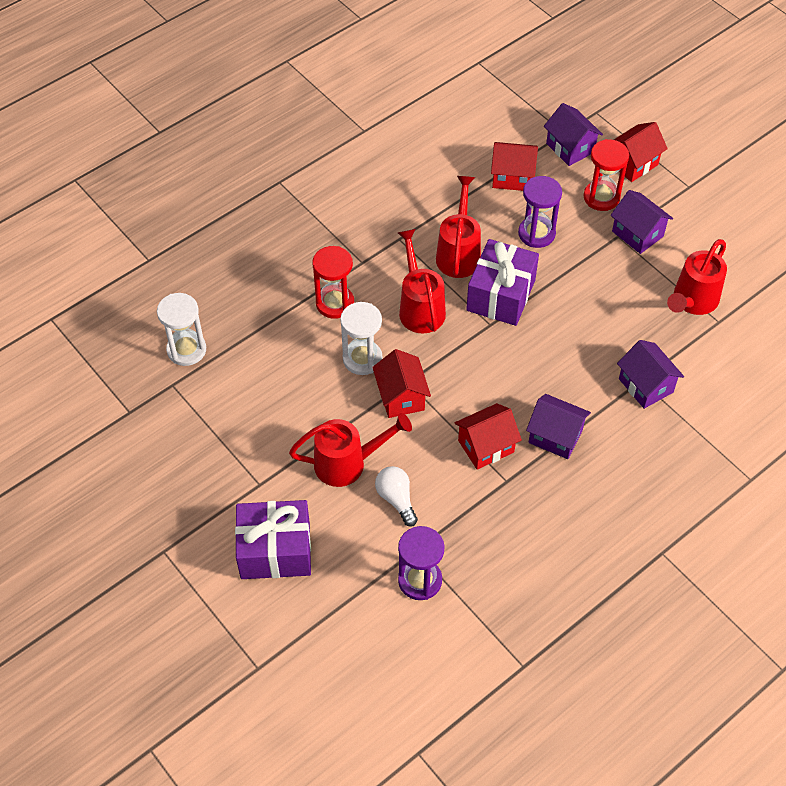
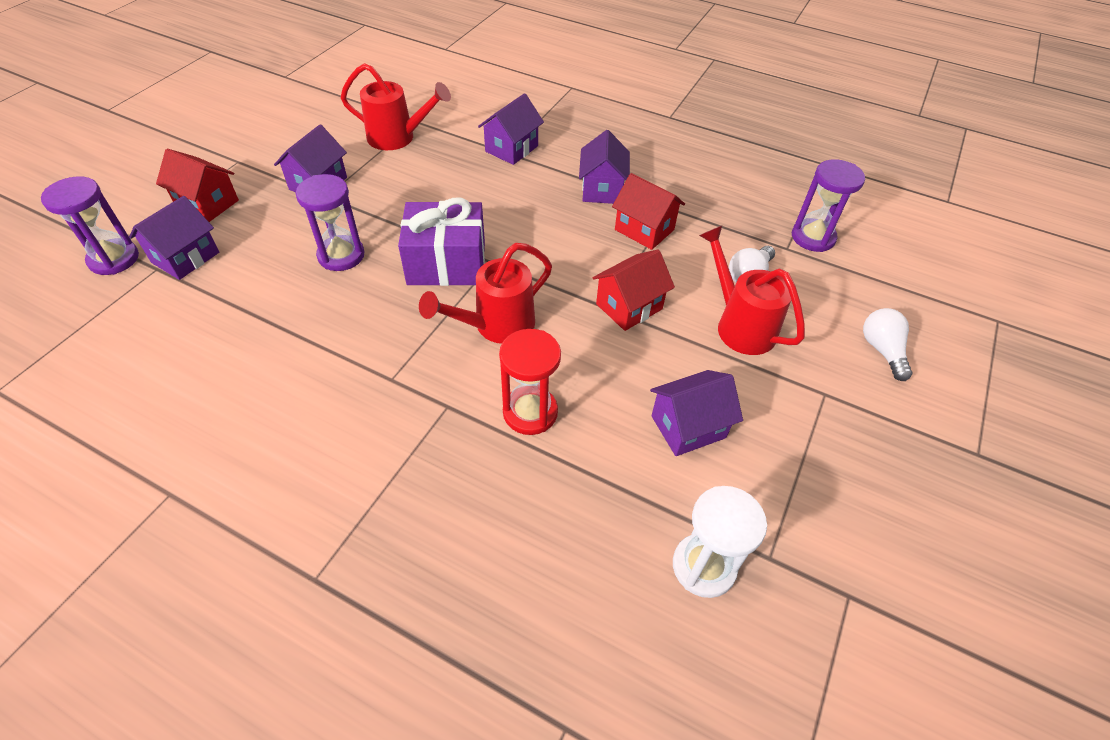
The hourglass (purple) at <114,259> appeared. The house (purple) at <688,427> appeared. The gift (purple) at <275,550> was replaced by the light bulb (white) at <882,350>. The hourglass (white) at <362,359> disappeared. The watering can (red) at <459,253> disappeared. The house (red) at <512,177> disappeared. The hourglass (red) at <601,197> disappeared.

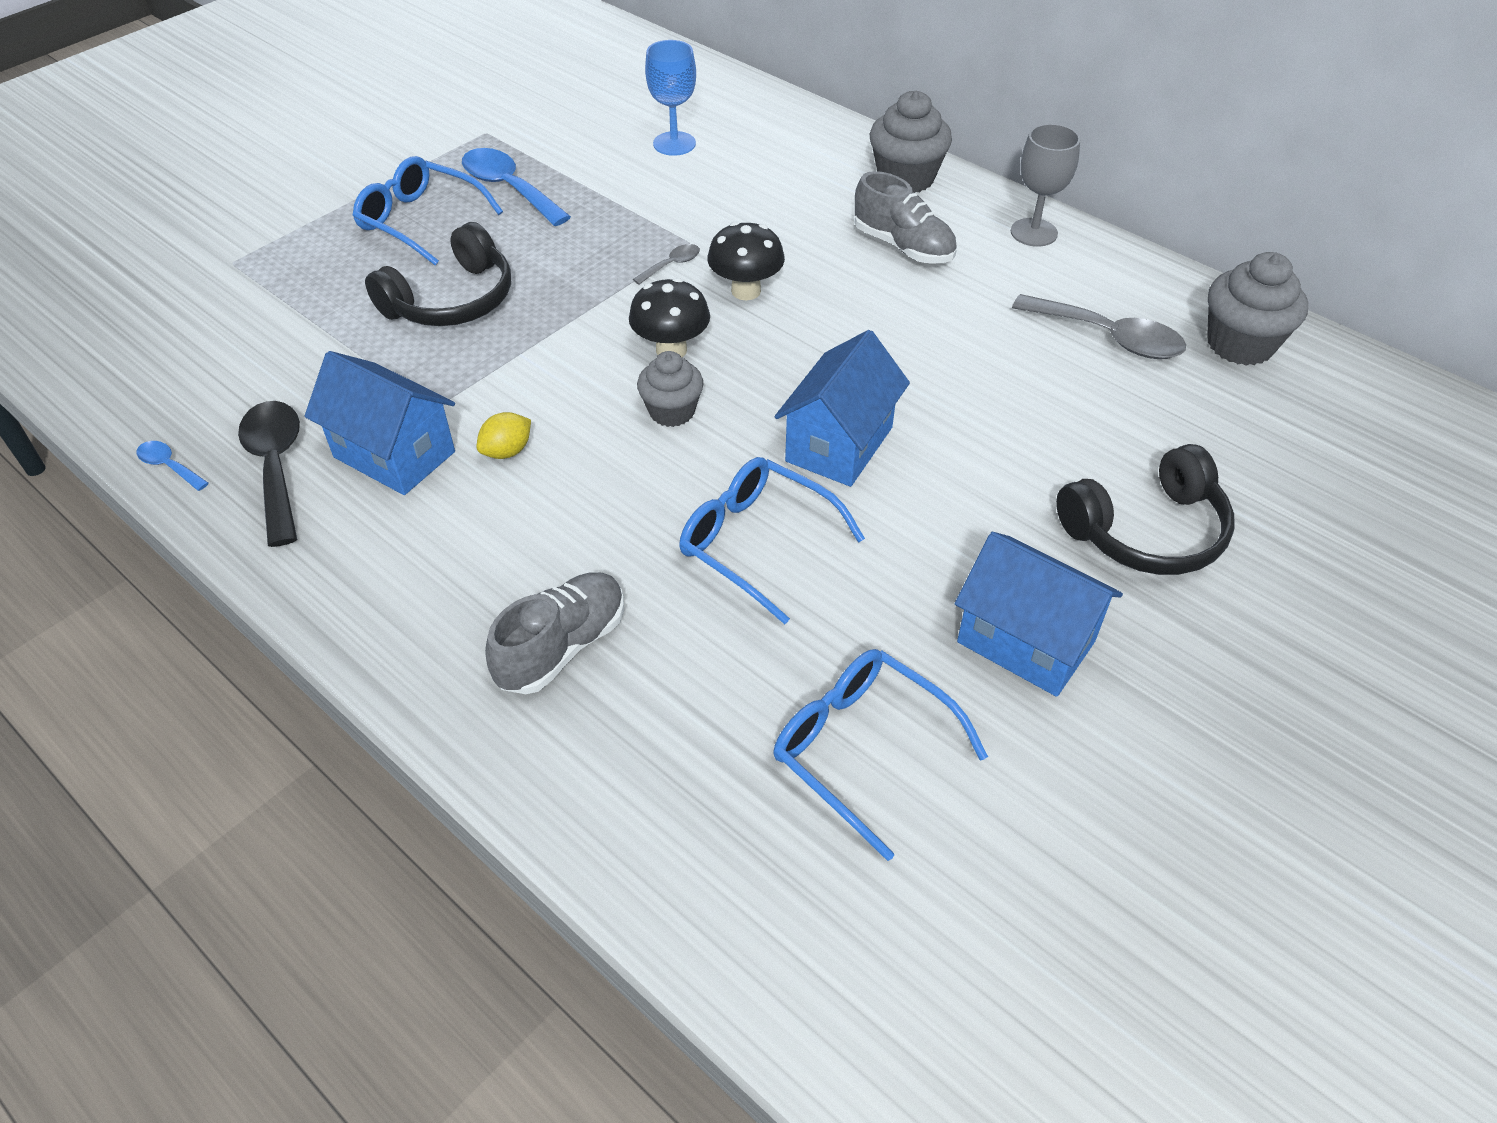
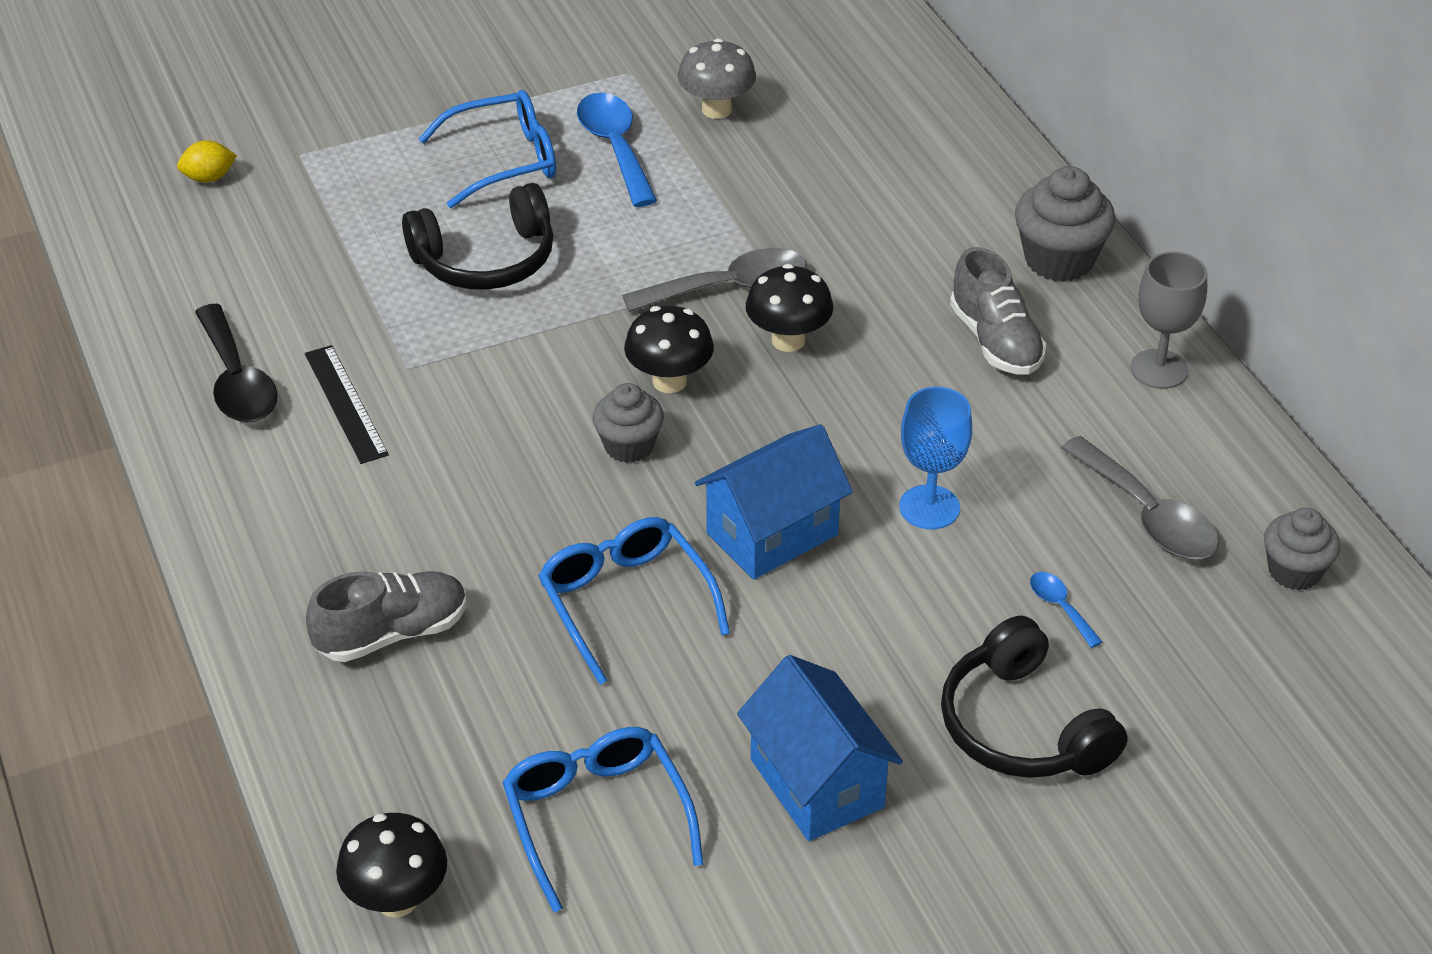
The lemon (yellow) moved from <507,451> to <209,178>. The spoon (black) at <276,466> turned 150 degrees clockwise. The house (blue) at <394,454> was replaced by the ruler (black) at <346,403>. The mushroom (black) at <397,899> appeared. The glasses (blue) at <420,221> turned 105 degrees clockwise. The spoon (grey) at <672,265> changed to 2.05 times the size. The mushroom (grey) at <716,109> appeared. The goblet (blue) moved from <674,144> to <929,507>. The headphones (black) at <1147,532> turned 60 degrees clockwise. The spoon (blue) moved from <169,466> to <1060,607>. The cupcake (grey) at <1240,344> changed to 0.66 times the size.

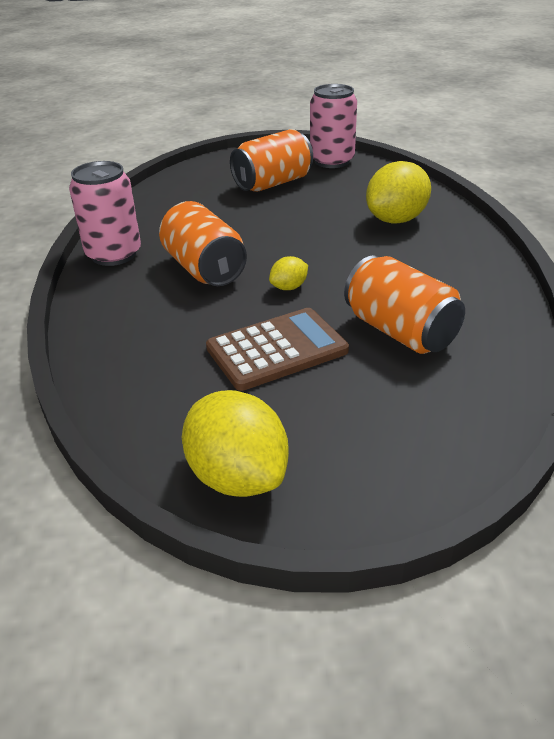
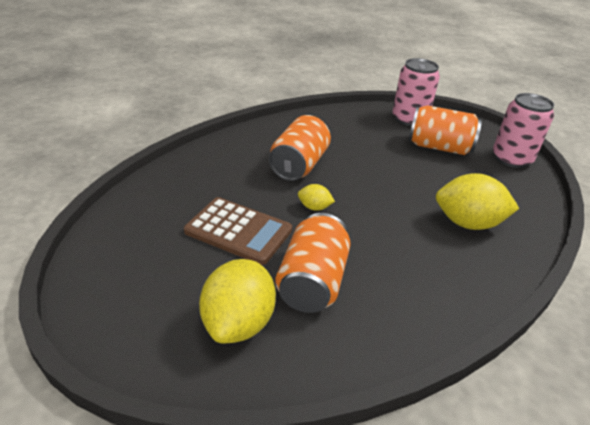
The lemon (yellow) moved from <237,476> to <238,323>. The can (pink) moved from <114,254> to <409,119>.

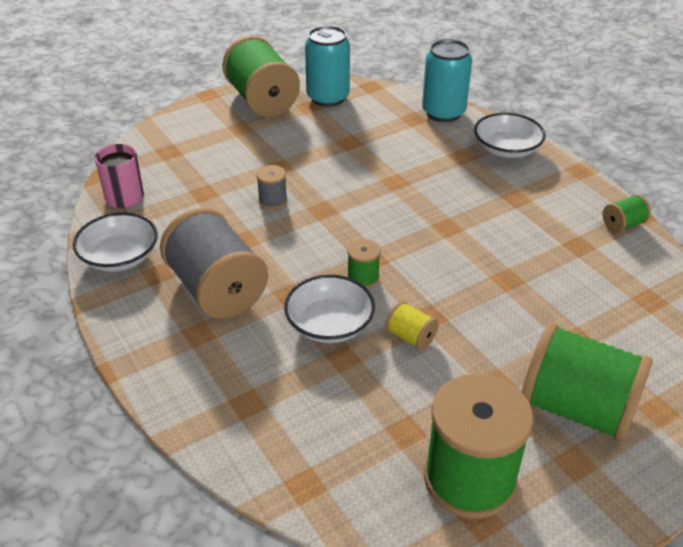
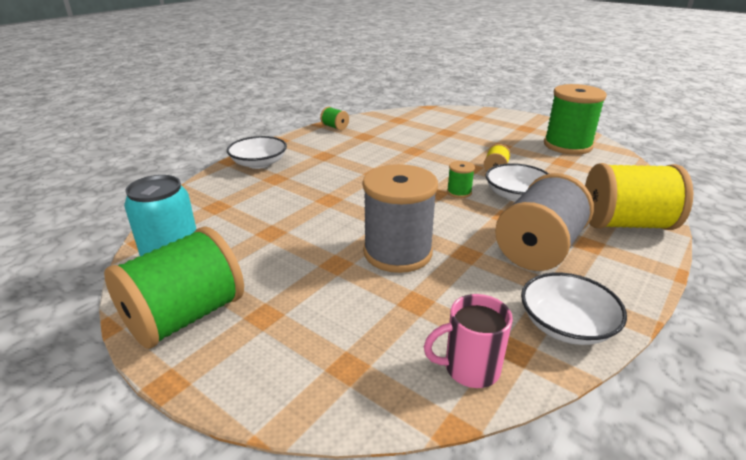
The spool (grey) at <273,201> changed to 2.27 times the size. The spool (yellow) at <626,224> appeared. The can (turquoise) at <443,113> disappeared. The spool (green) at <577,408> disappeared.

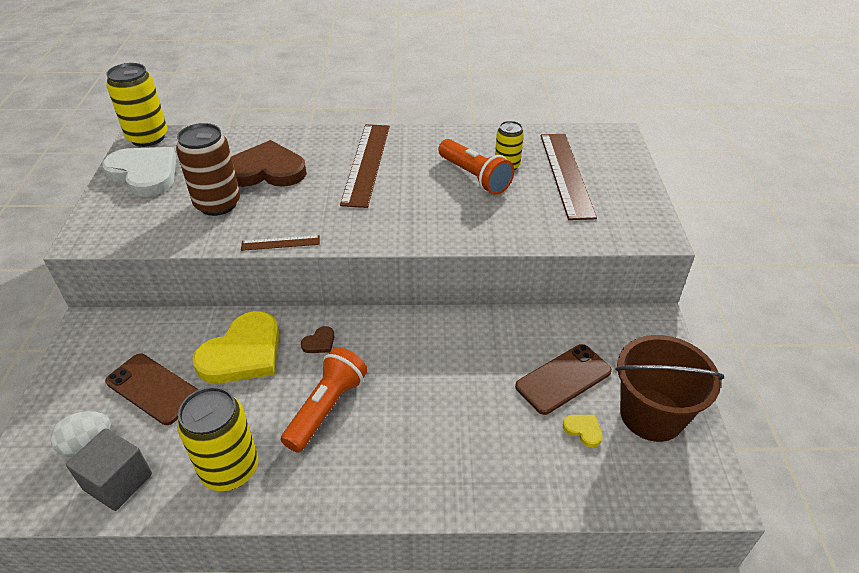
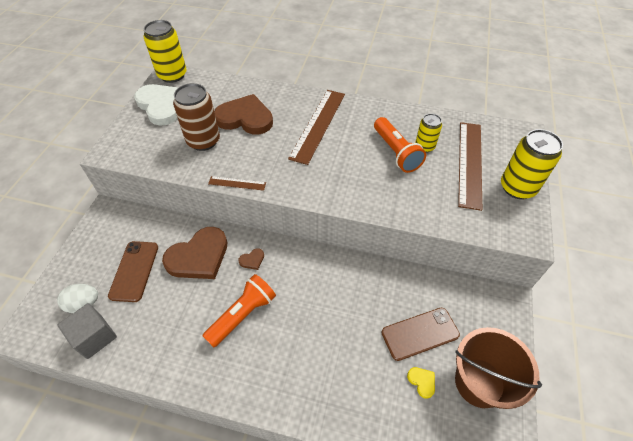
The phone (brown) at <153,388> turned 45 degrees clockwise. The heart (yellow) at <243,353> became the heart (brown) at <199,257>. The can (yellow) moved from <230,469> to <517,188>.

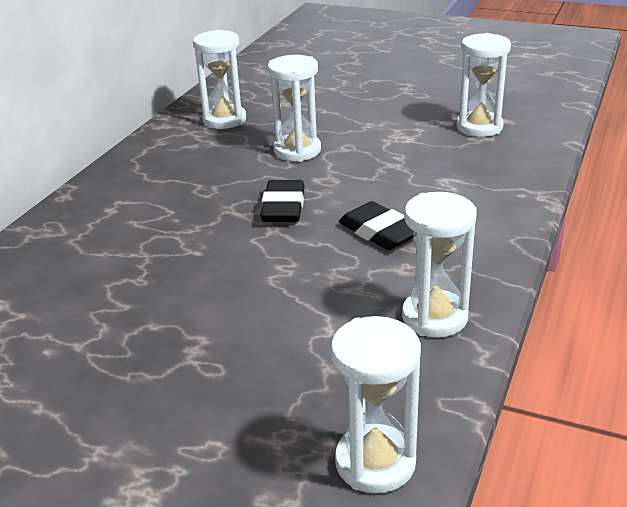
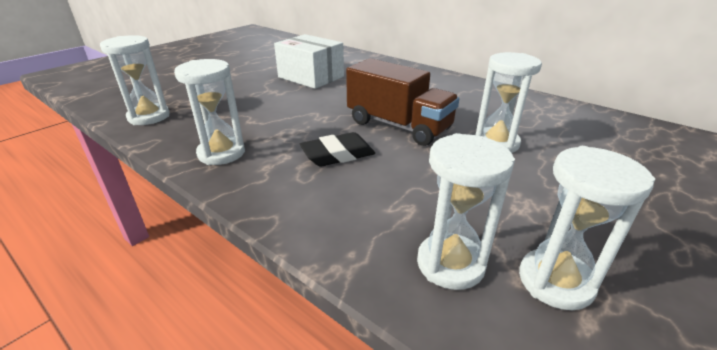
The box (white) at <311,77> appeared. The eraser (black) at <283,207> was replaced by the truck (brown) at <398,126>. The hourglass (white) moved from <224,120> to <450,264>.

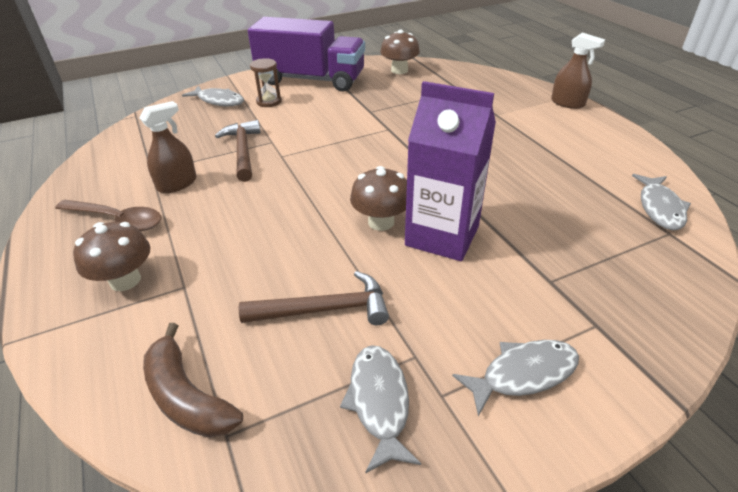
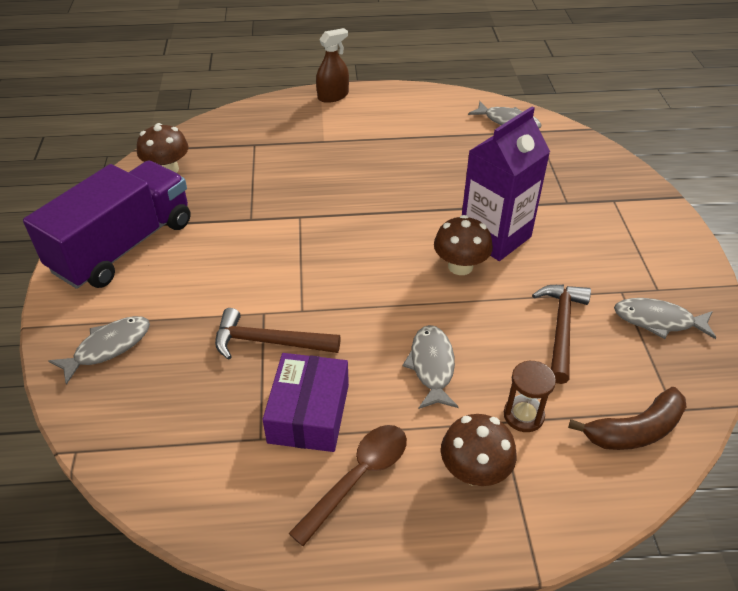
The spray bottle (brown) at <177,184> was replaced by the box (purple) at <308,413>. The fish (grey) moved from <523,374> to <432,366>. The hourglass (brown) moved from <269,101> to <523,415>.

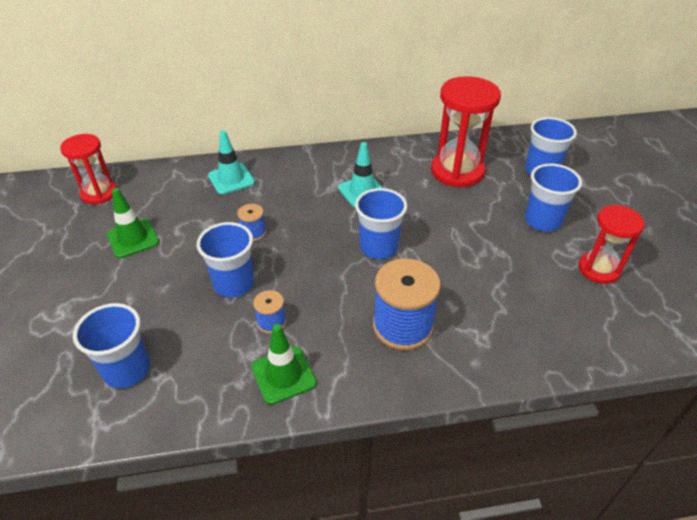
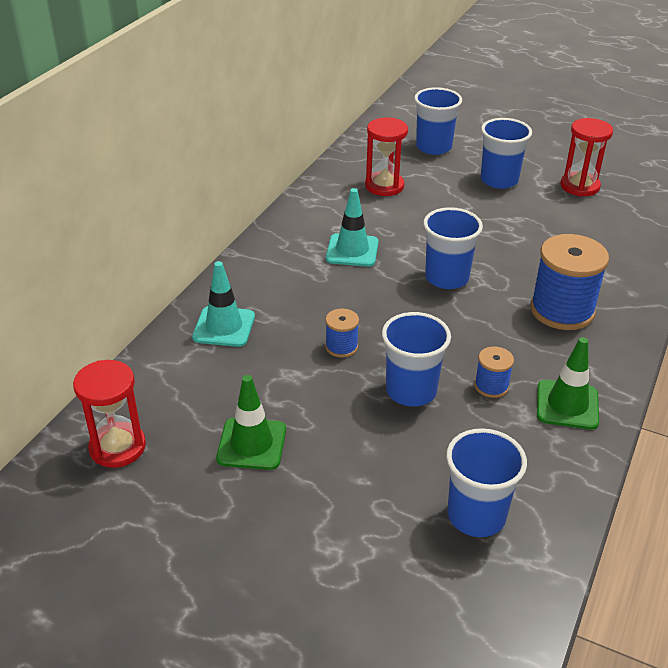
The hourglass (red) at <457,171> changed to 0.63 times the size.

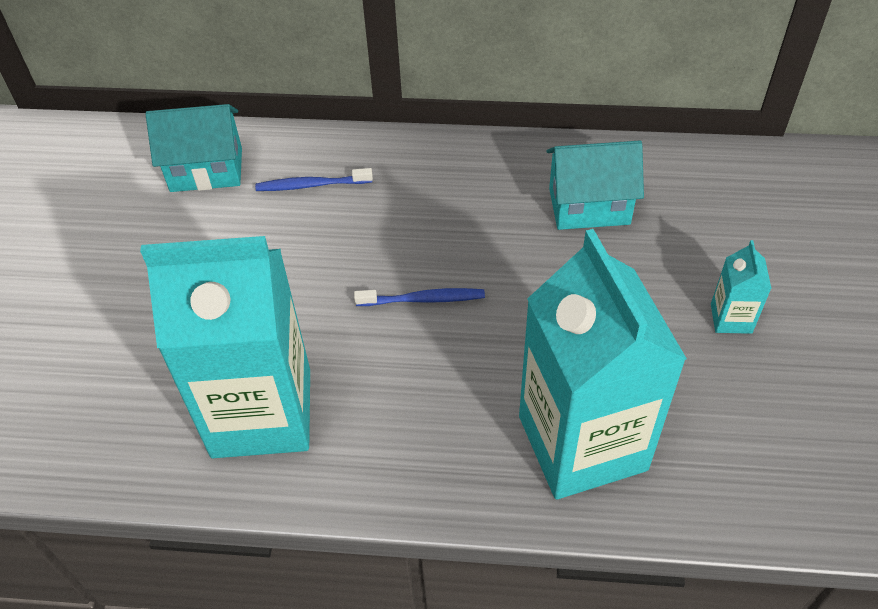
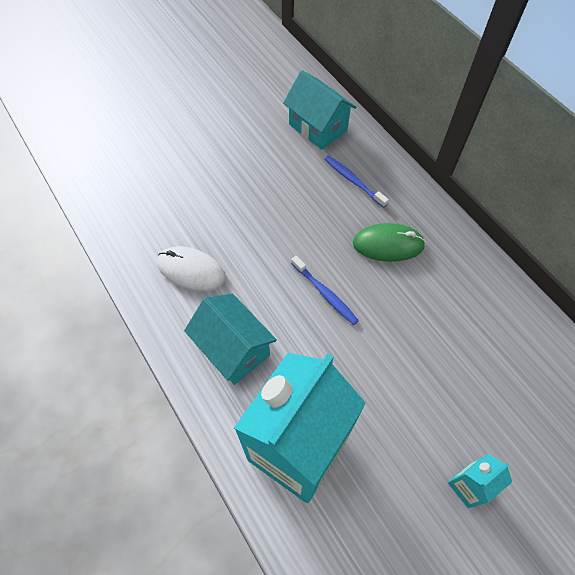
The carton (turquoise) at <262,413> was replaced by the mouse (white) at <191,270>. The house (turquoise) moved from <589,206> to <233,349>. The mouse (green) at <388,244> appeared.

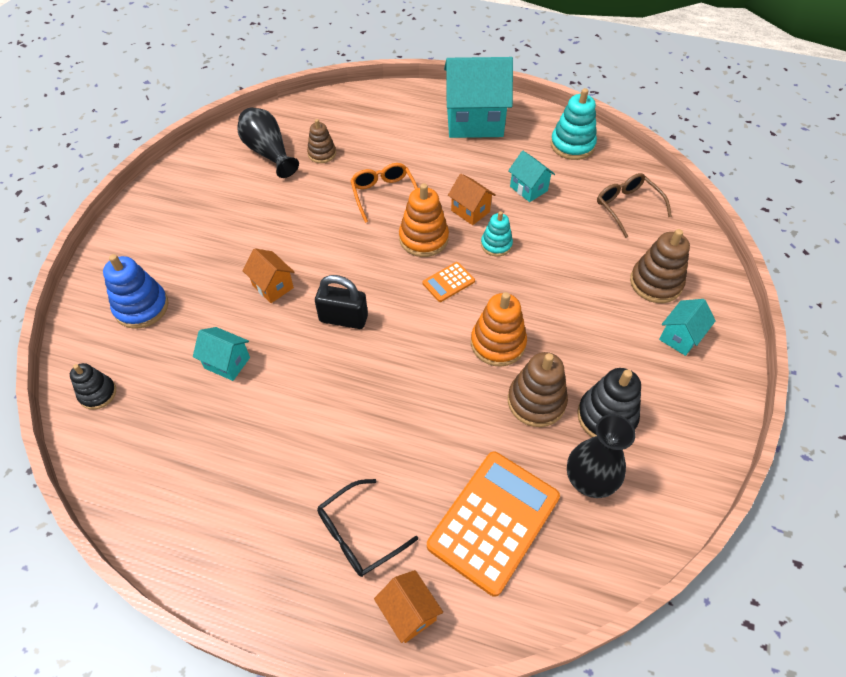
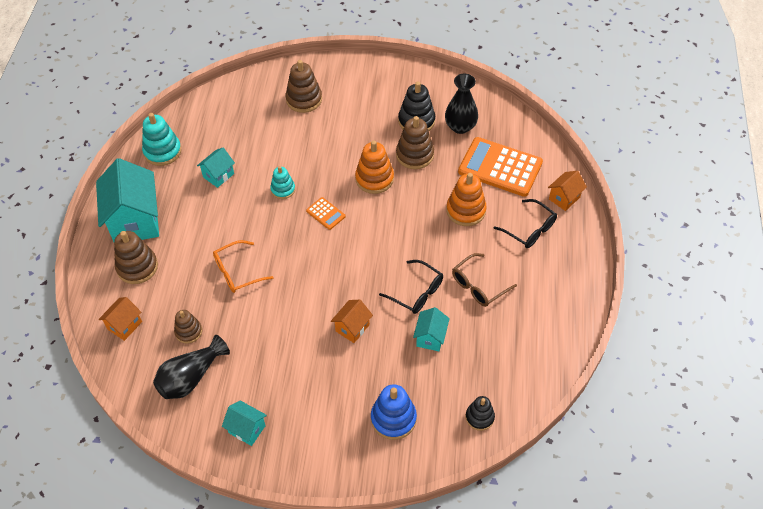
The house (orange) moved from <470,211> to <124,325>. The stacking toy (brown) at <137,267> appeared. The house (turquoise) moved from <680,337> to <247,429>. The glasses (black) at <417,292> appeared. The stacking toy (orange) moved from <423,238> to <466,210>. The glasses (brown) moved from <627,207> to <478,286>. The padlock (black) at <343,319> disappeared.

